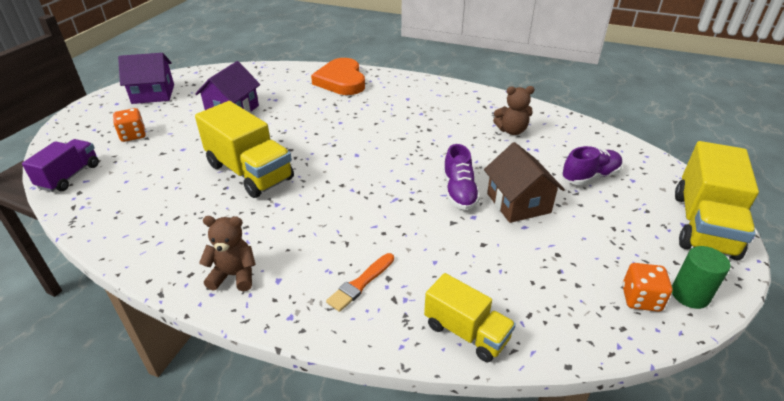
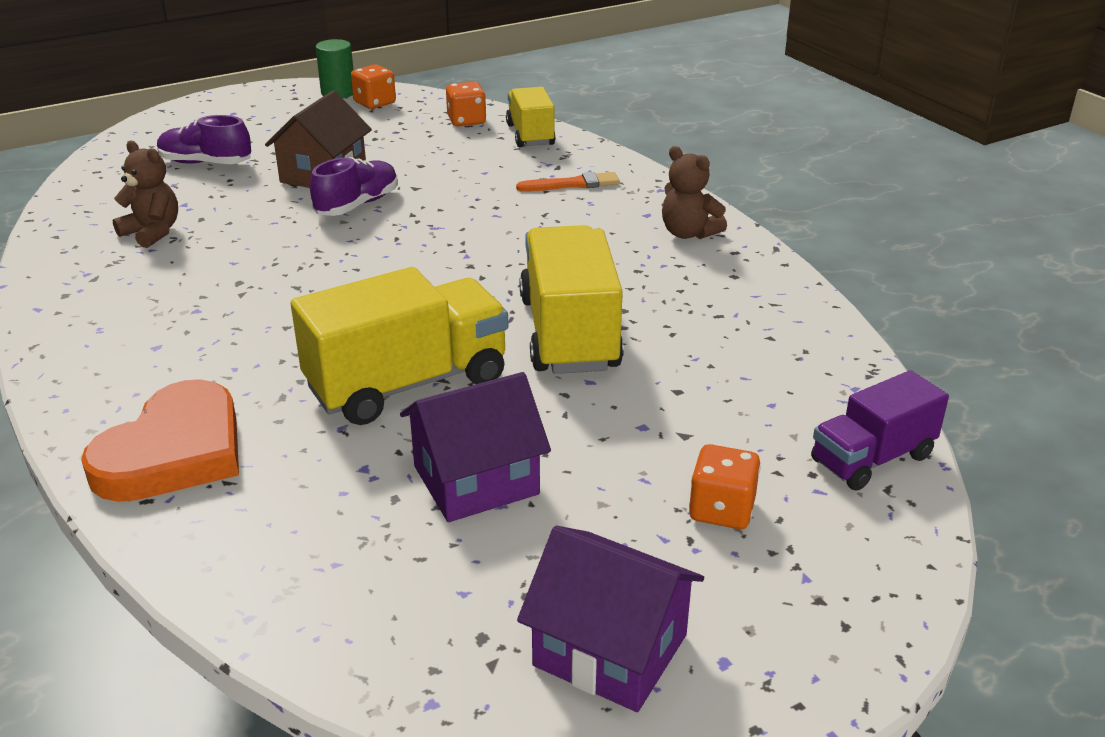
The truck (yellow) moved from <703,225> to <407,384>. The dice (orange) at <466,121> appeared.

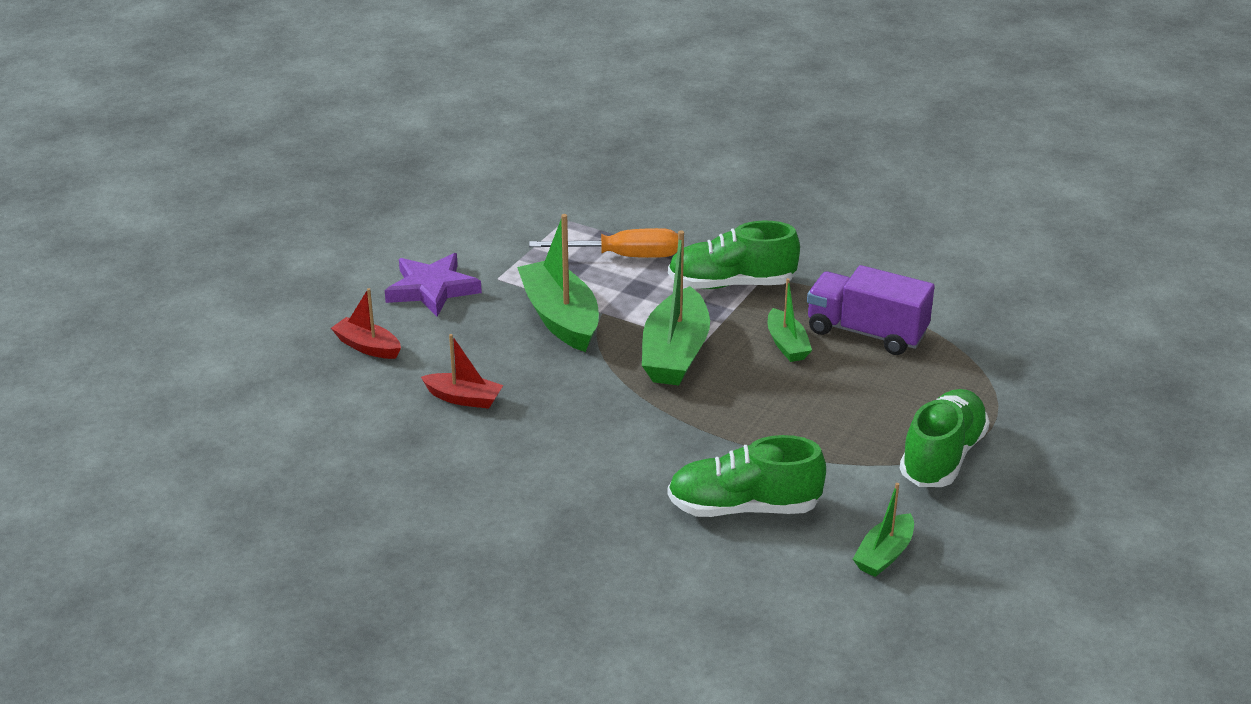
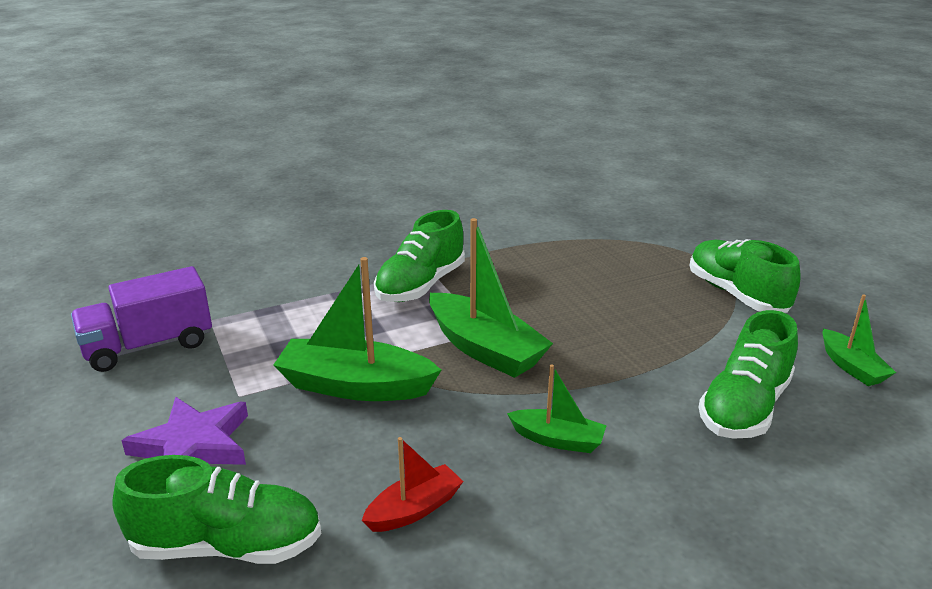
The truck (purple) moved from <866,332> to <149,346>. The boat (red) at <367,347> was replaced by the shoe (green) at <227,546>. The boat (green) moved from <787,344> to <557,440>. The screwdriver (orange) at <623,256> disappeared.

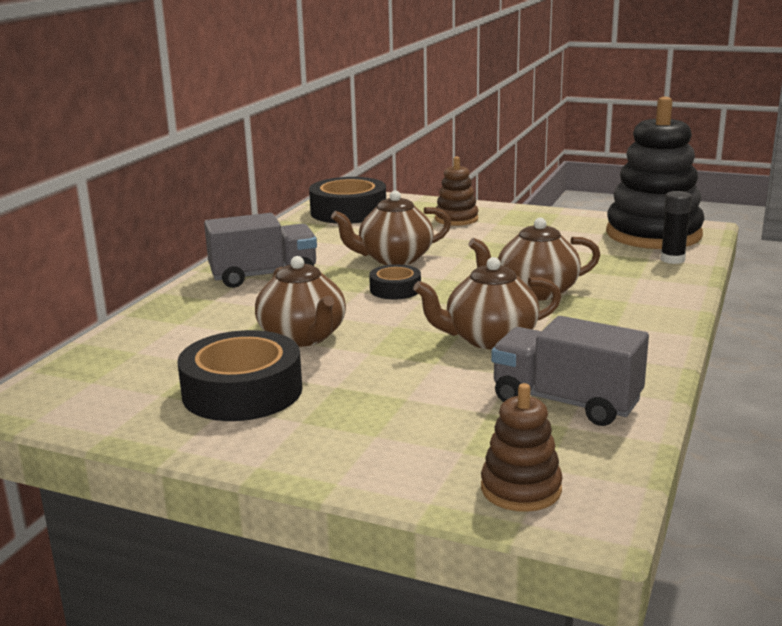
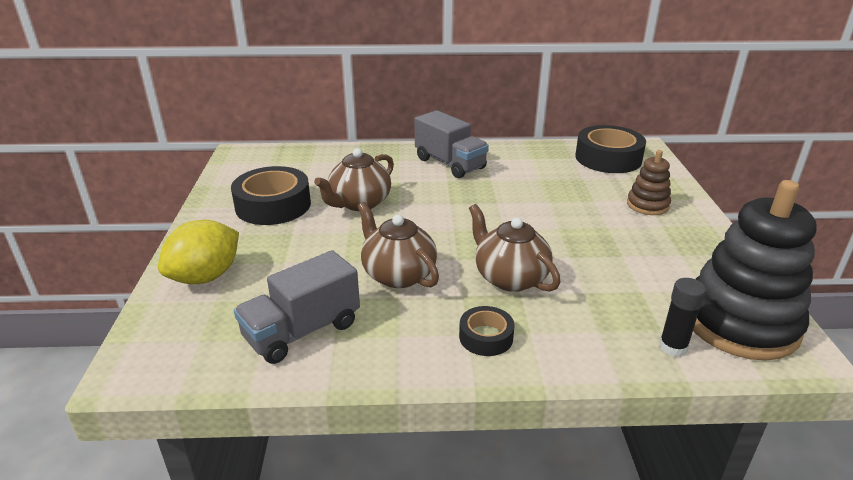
The lemon (yellow) at <206,277> appeared. The truck (grey) at <565,402> turned 135 degrees counterclockwise. The tape (black) moved from <395,289> to <486,337>. The teapot (brown) at <394,259> disappeared. The stacking toy (brown) at <521,489> disappeared.

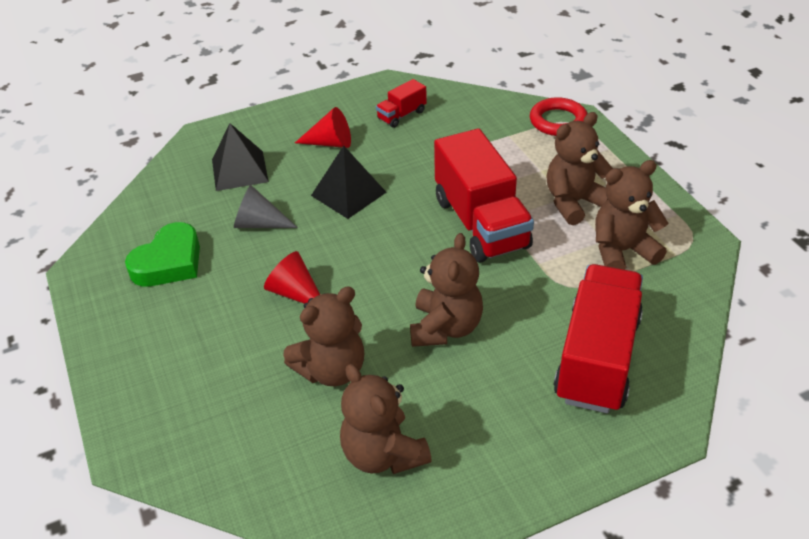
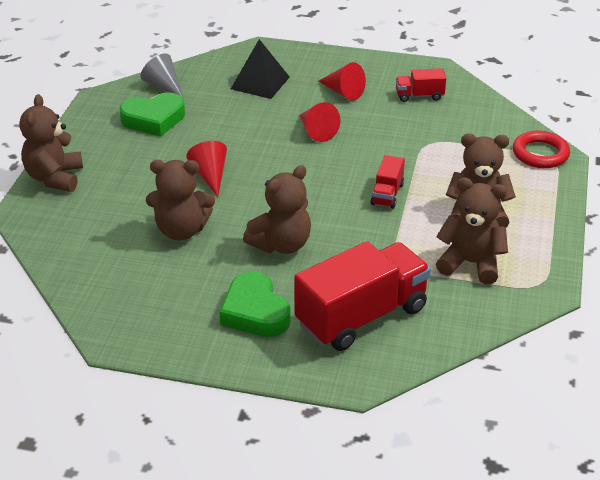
The teddy bear (brown) moved from <383,454> to <54,178>. The cone (grey) moved from <259,223> to <164,87>. The heart (green) at <255,312> appeared. The pyramid (black) at <348,193> was replaced by the cone (red) at <316,131>. The truck (red) at <481,223> changed to 0.46 times the size.

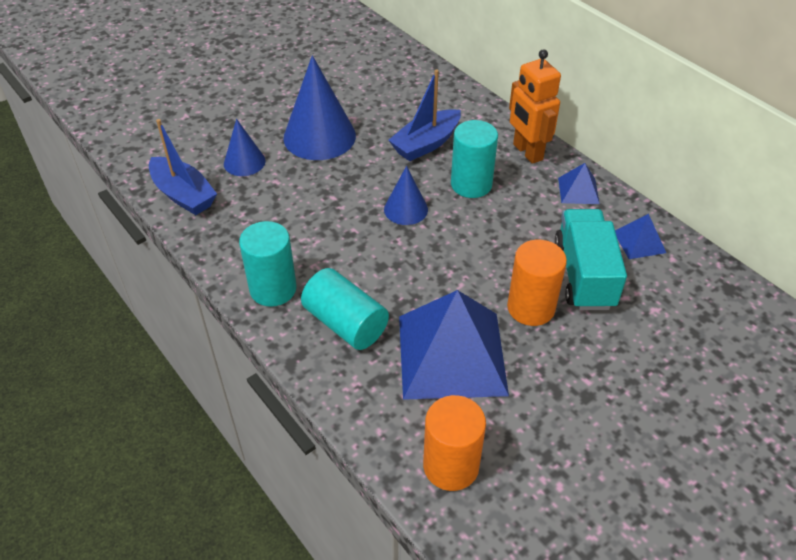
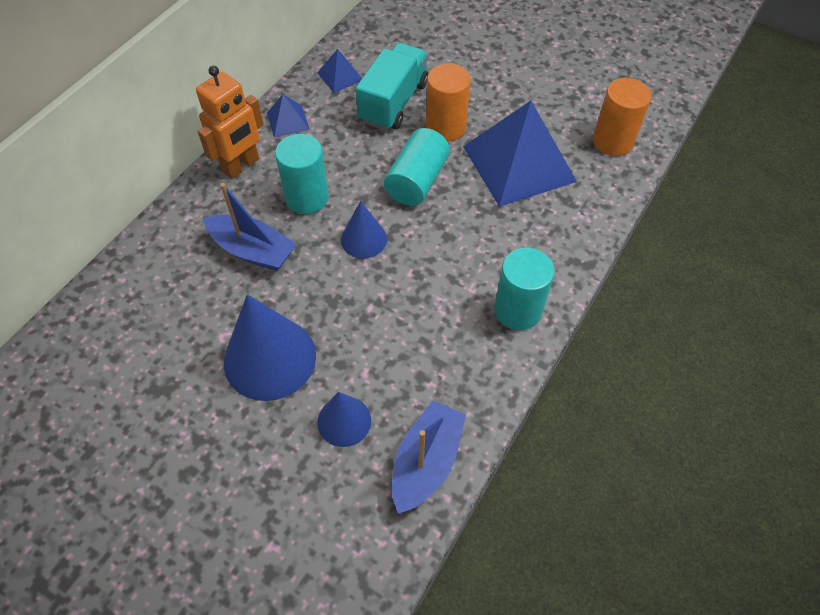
The truck (turquoise) at <584,275> turned 135 degrees clockwise. The cylinder (turquoise) moved from <345,323> to <417,181>.

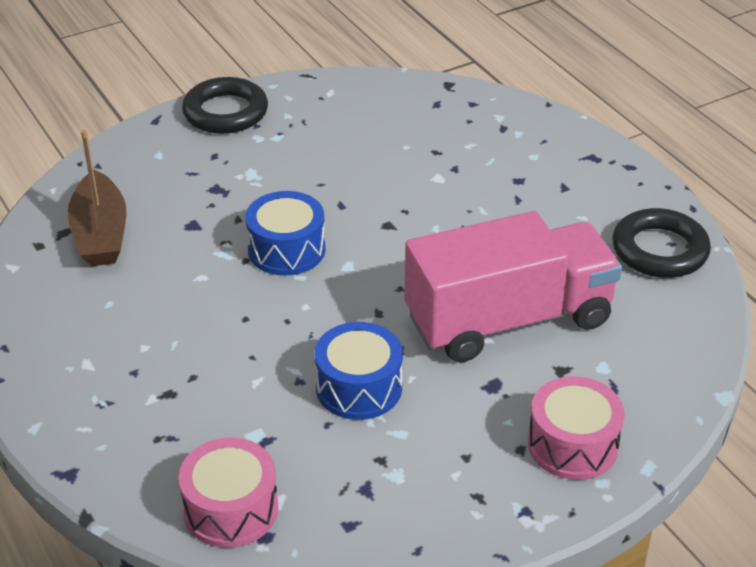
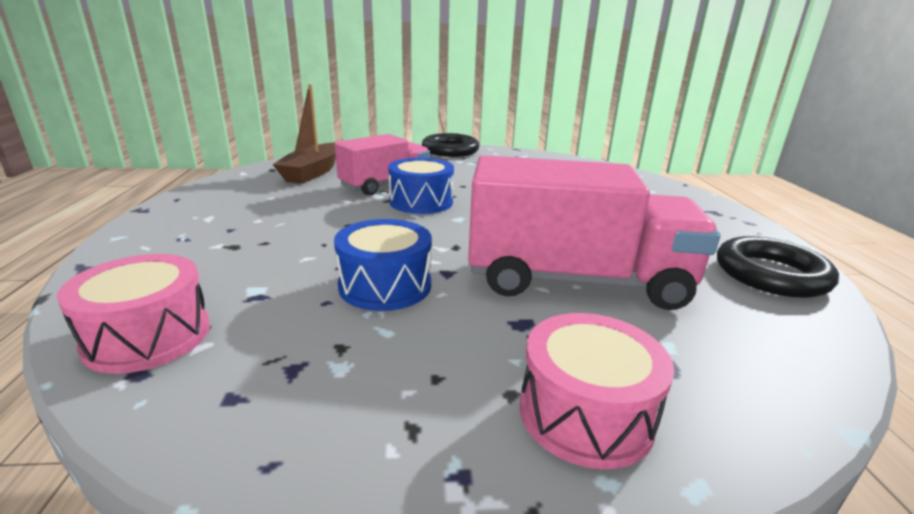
The truck (pink) at <385,185> appeared.

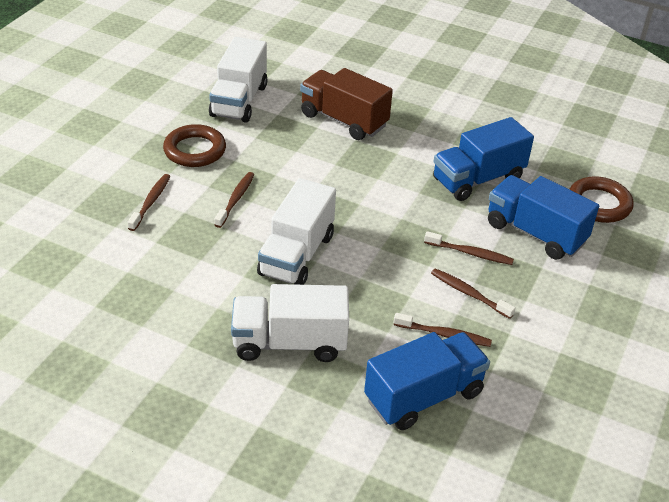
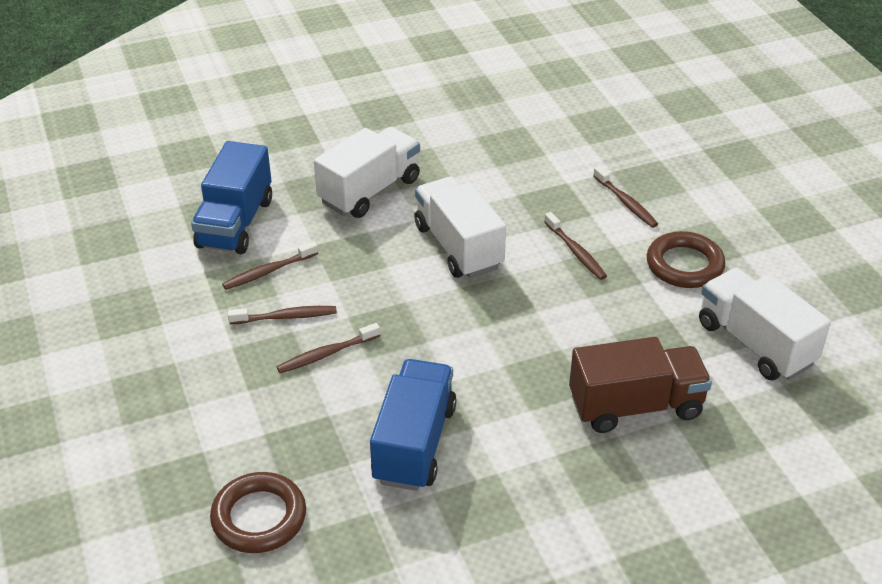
The truck (blue) at <535,233> disappeared.

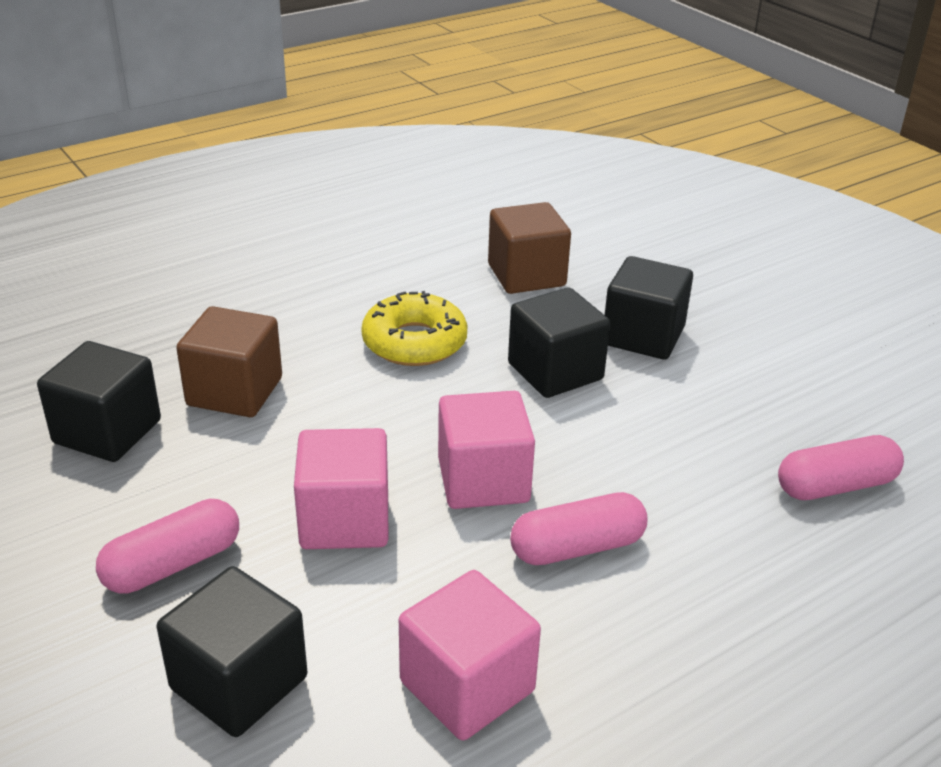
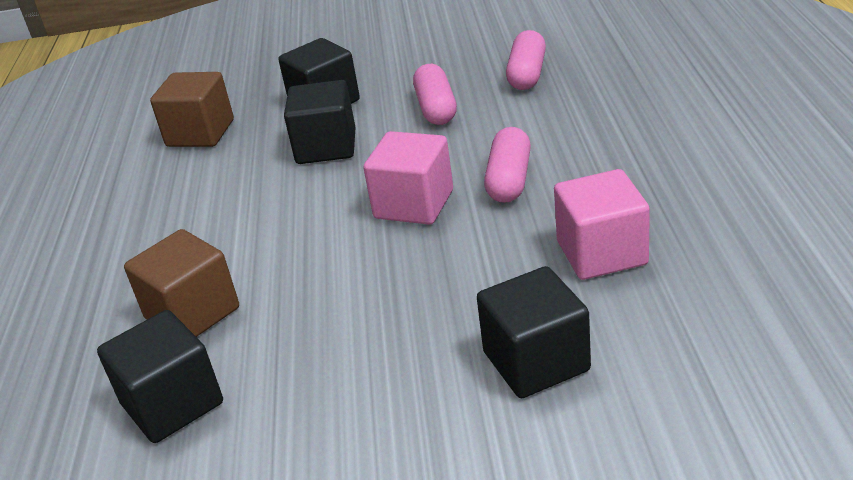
The capsule (pink) moved from <173,564> to <436,108>. The cube (pink) at <345,520> disappeared. The donut (yellow) at <414,342> disappeared.

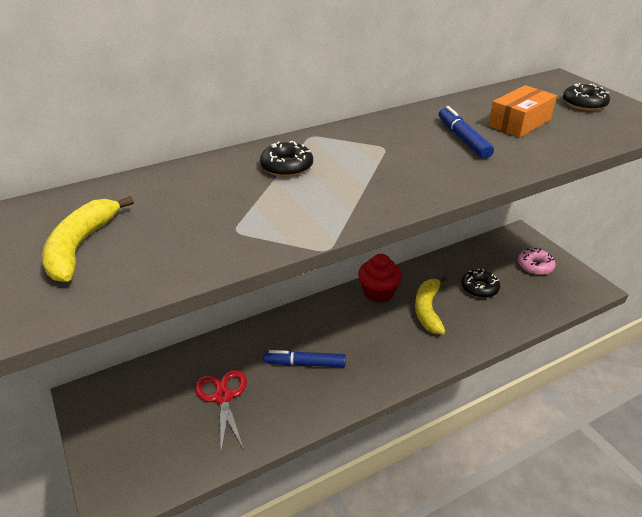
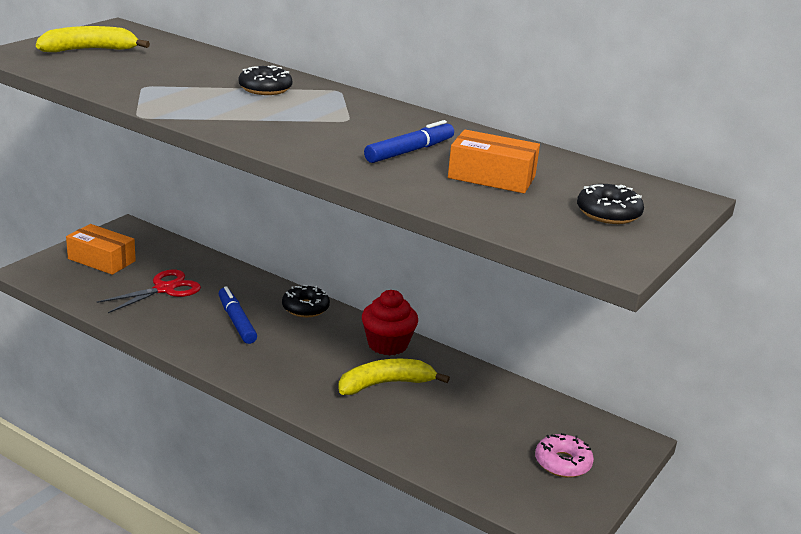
The box (orange) at <101,260> appeared. The donut (black) moved from <479,288> to <305,308>.

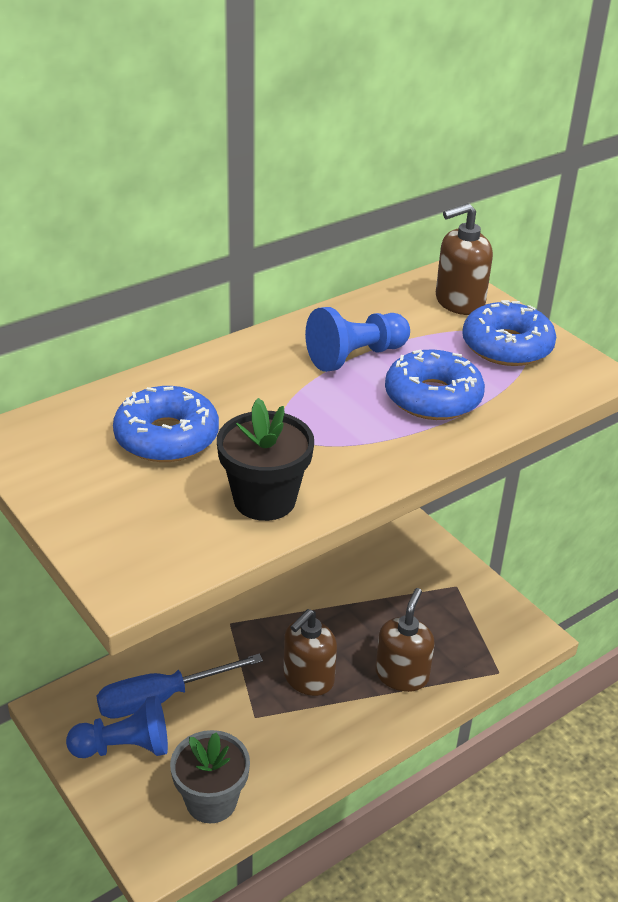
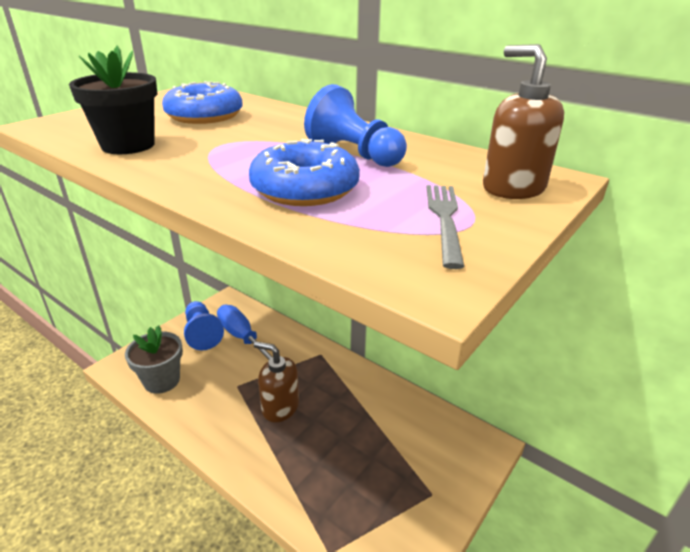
The donut (blue) at <507,346> was replaced by the fork (grey) at <444,219>. The soap dispenser (brown) at <402,675> disappeared.

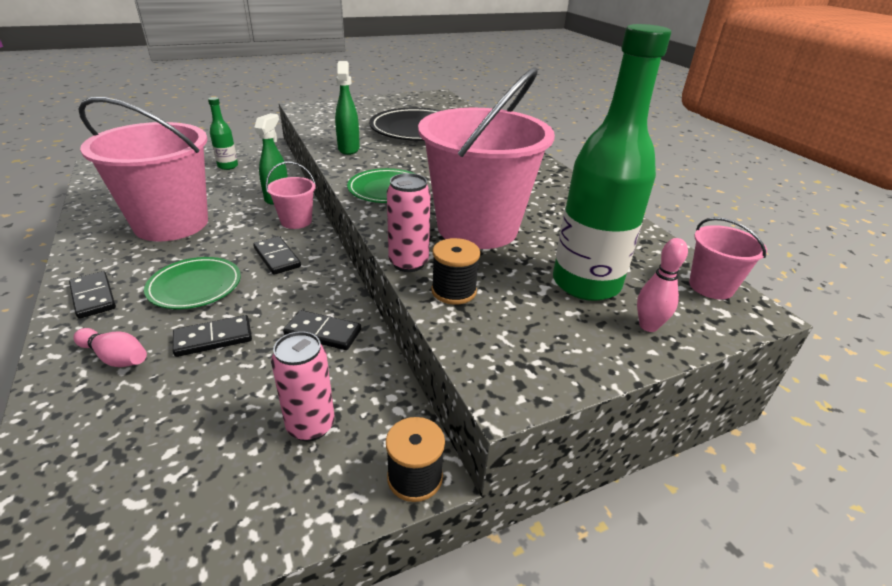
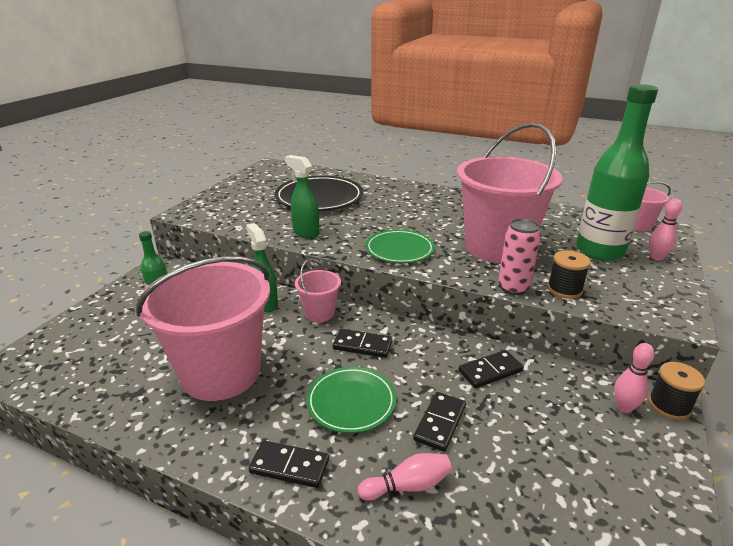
The bowling pin (pink) at <624,407> appeared. The can (pink) at <310,426> disappeared.

